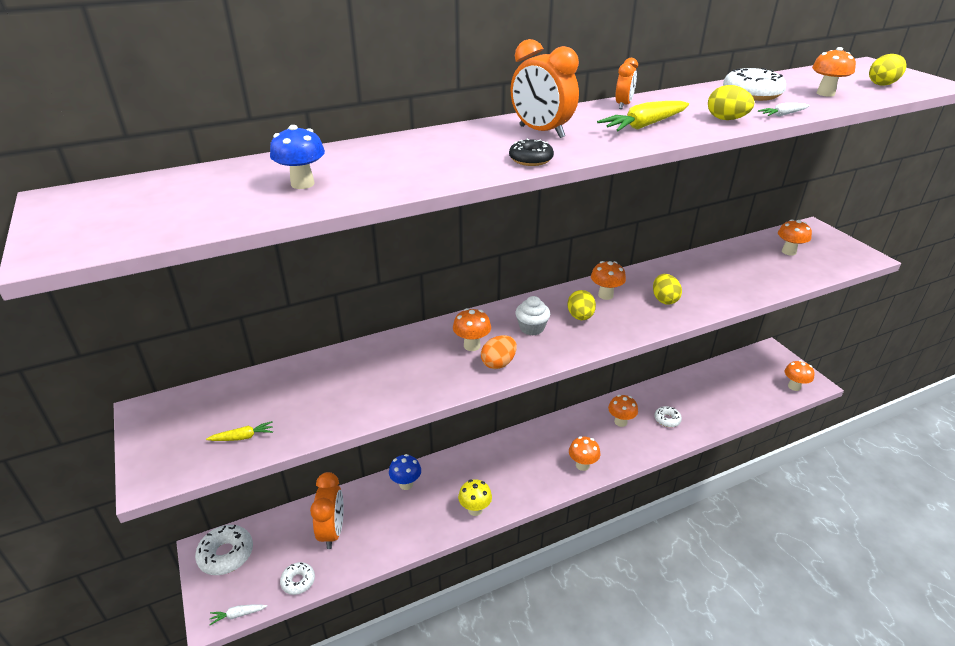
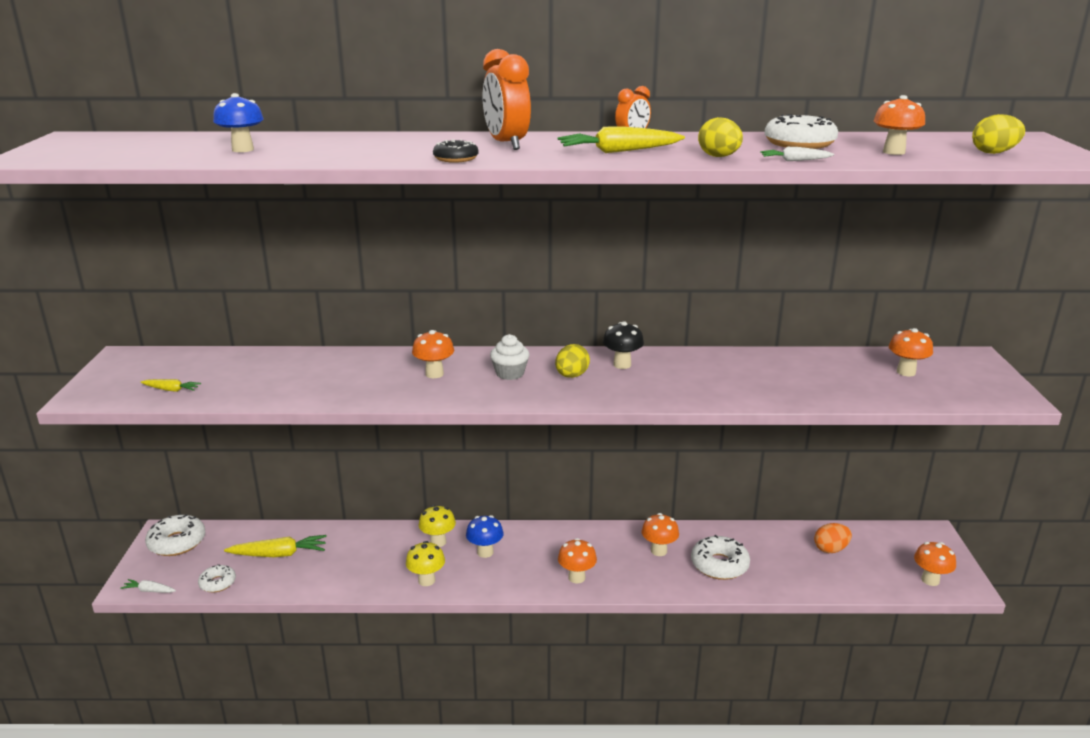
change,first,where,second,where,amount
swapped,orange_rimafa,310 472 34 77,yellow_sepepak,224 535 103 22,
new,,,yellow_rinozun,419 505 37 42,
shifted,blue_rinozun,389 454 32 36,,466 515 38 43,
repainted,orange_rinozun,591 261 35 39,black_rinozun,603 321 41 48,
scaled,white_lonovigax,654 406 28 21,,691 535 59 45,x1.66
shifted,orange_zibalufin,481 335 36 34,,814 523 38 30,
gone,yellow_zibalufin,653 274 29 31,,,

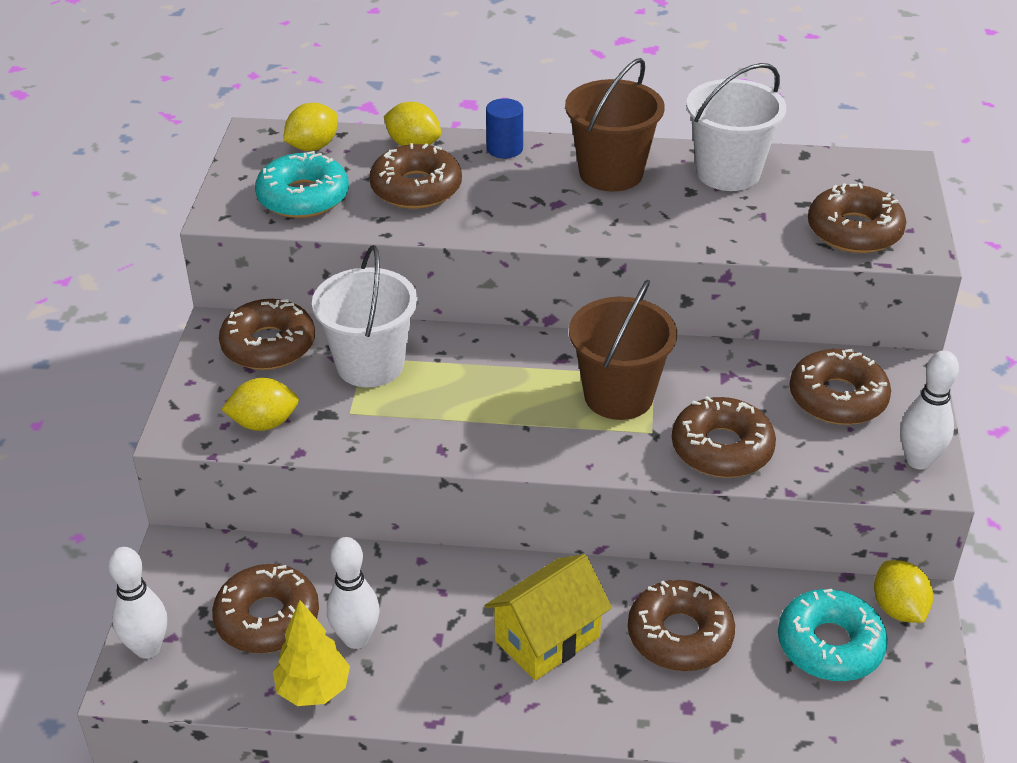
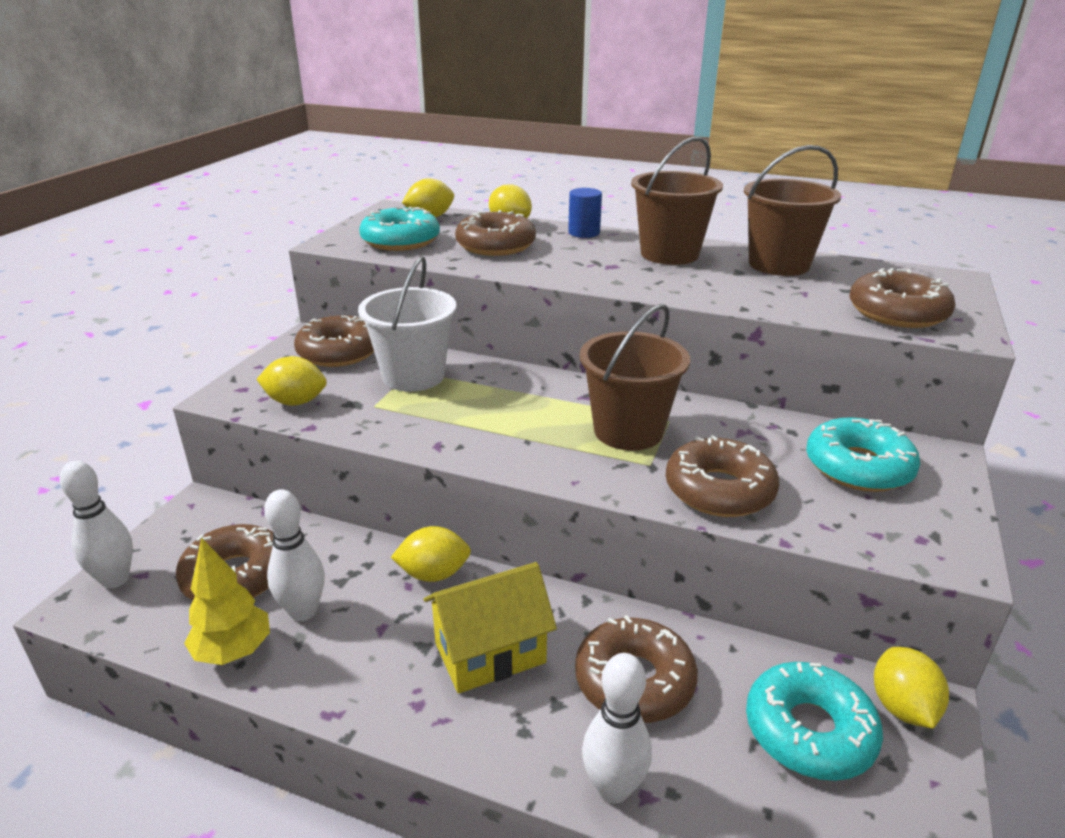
change,first,where,second,where,amount
new,,,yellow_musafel,391 526 80 56,
shifted,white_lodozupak,900 351 59 118,,582 653 70 150,
repainted,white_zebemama,686 63 100 128,brown_zebemama,744 145 97 131,
repainted,brown_lonovigax,790 349 101 76,turquoise_lonovigax,806 417 114 75,

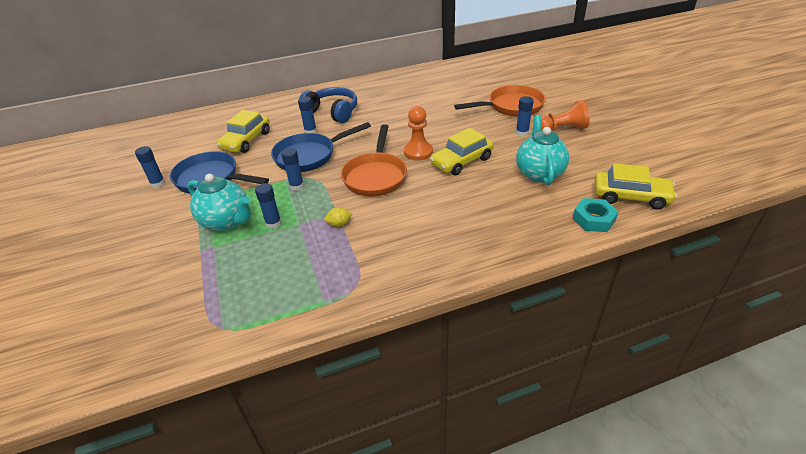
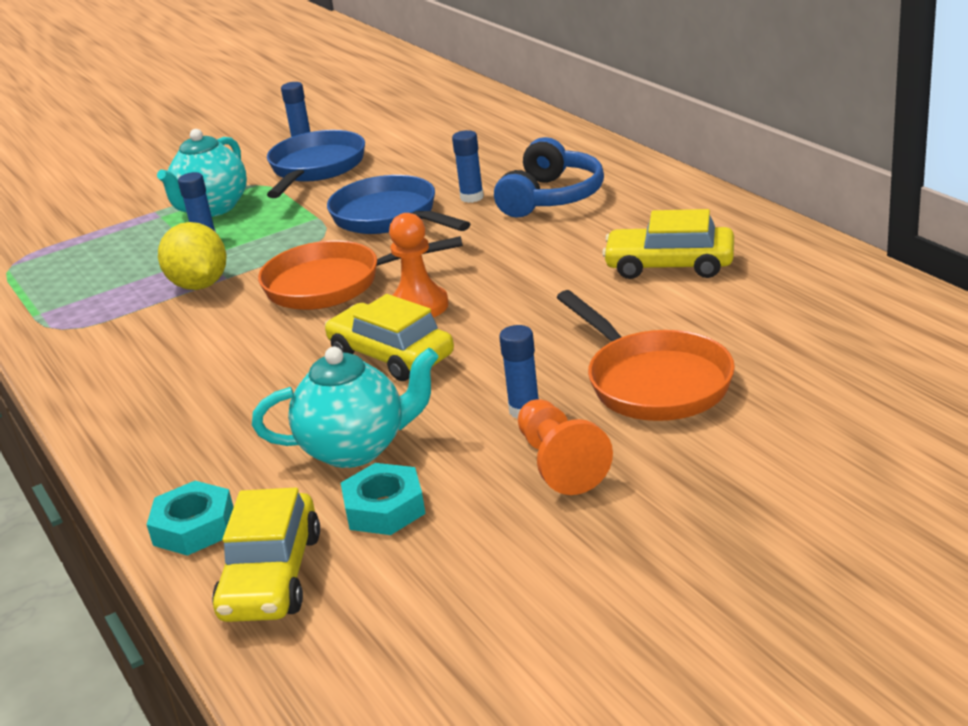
change,first,where,second,where,amount
scaled,yellow_musafel,324 207 28 20,,158 222 69 68,x2.11
new,,,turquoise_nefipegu,341 463 85 72,
shifted,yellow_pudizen,217 110 53 43,,602 209 132 70,
gone,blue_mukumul,281 148 23 43,,,

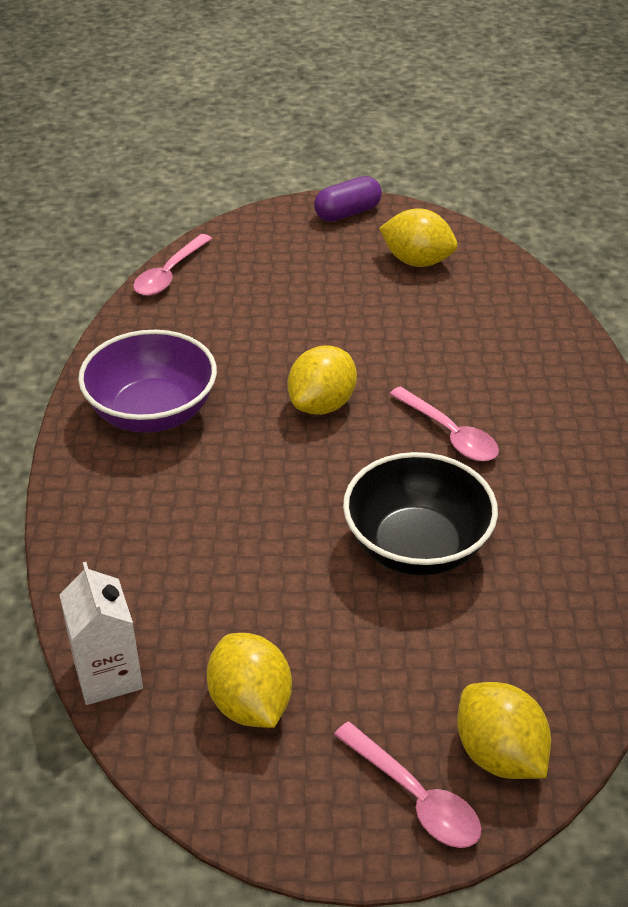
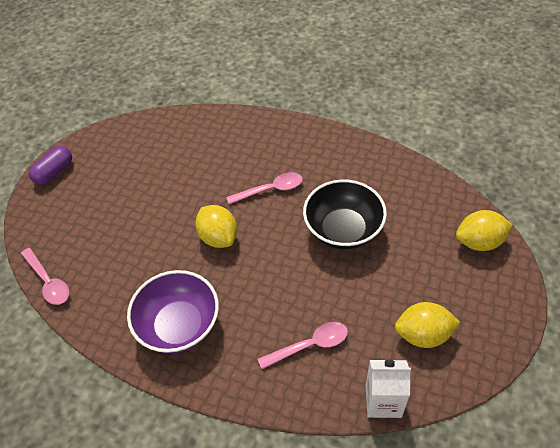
change,first,where,second,where,amount
rotated,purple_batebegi,314 176 68 46,,29 146 43 39,45 degrees clockwise
shifted,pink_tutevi,334 722 147 126,,258 322 90 47,
gone,yellow_musafel,379 208 79 59,,,

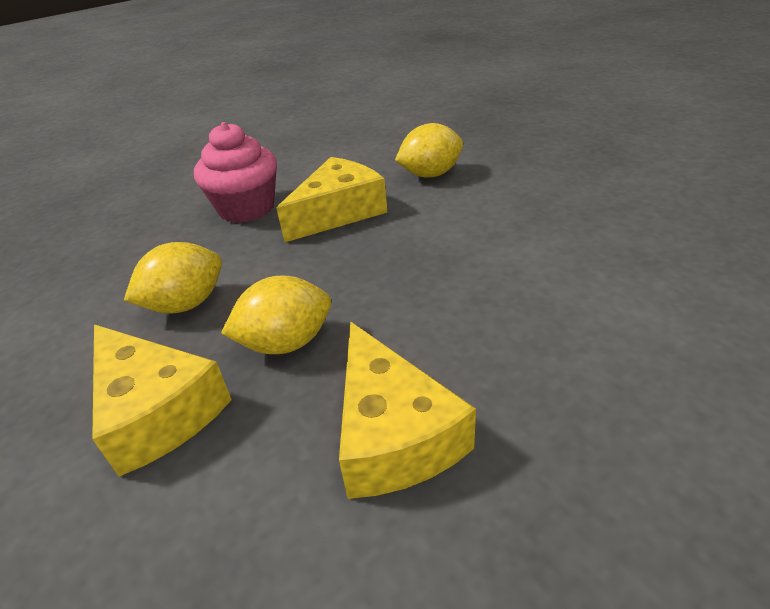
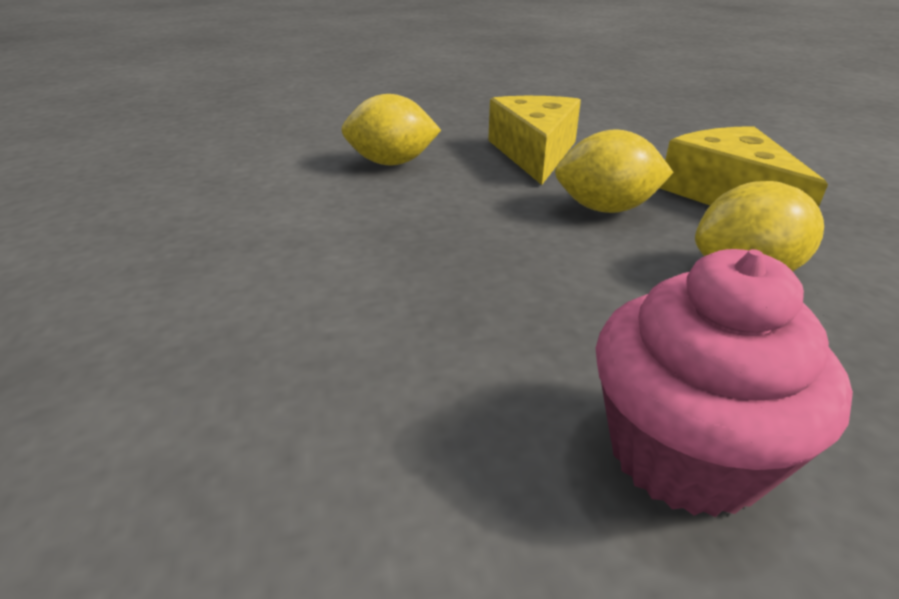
change,first,where,second,where,amount
shifted,yellow_musafel,395 123 68 54,,341 94 100 72,
gone,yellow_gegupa,276 157 111 86,,,

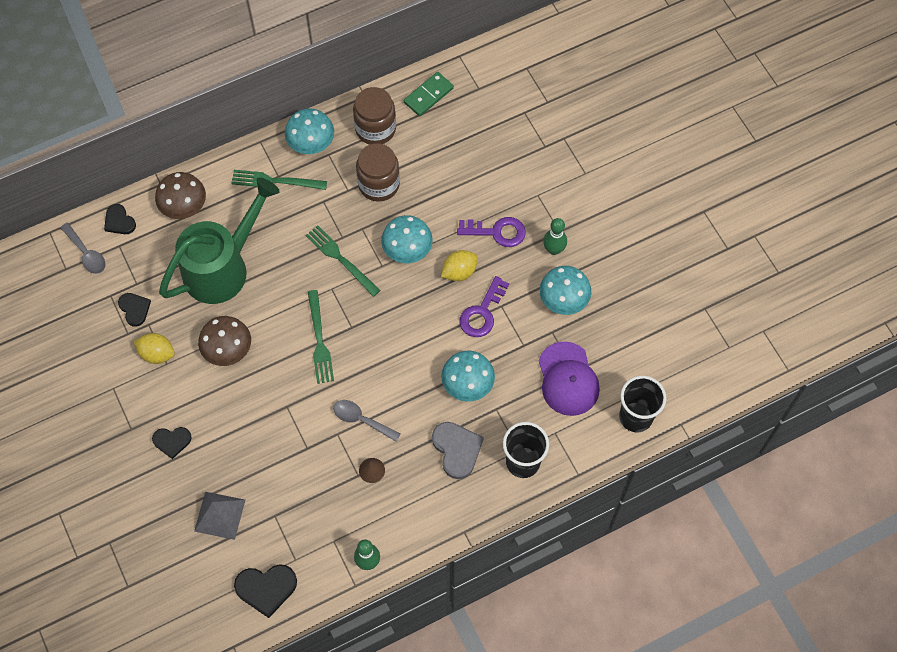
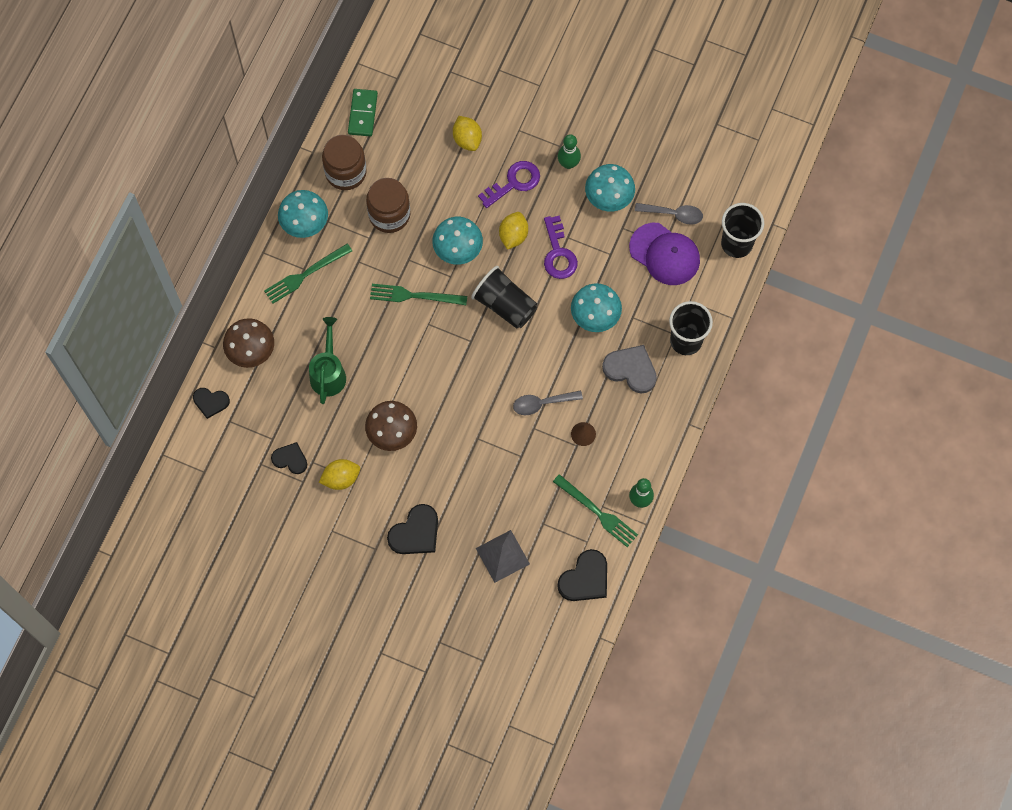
change,first,where,second,where,amount
scaled,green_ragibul,159 177 121 127,,309 317 37 87,x0.57
scaled,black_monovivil,152 427 40 32,,387 504 51 50,x1.55
new,,,yellow_musafel,453 116 29 35,
new,,,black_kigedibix,471 266 66 63,
shifted,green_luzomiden,308 290 26 94,,553 474 85 73,
shifted,grey_tutevi,60 223 45 51,,635 203 68 22,

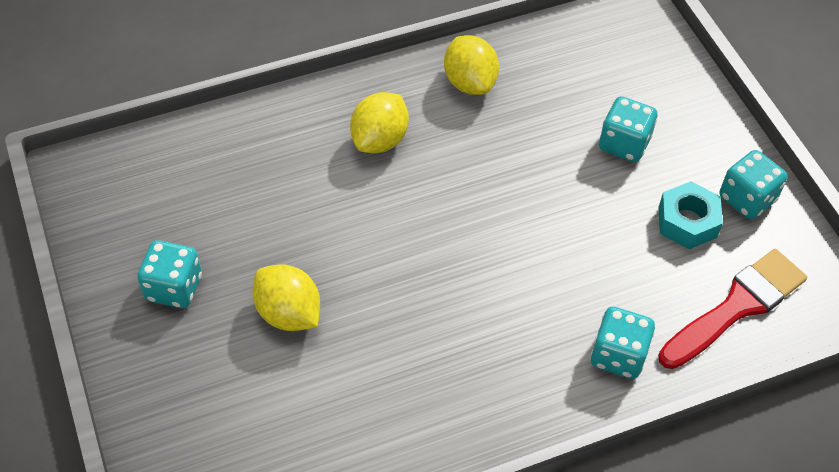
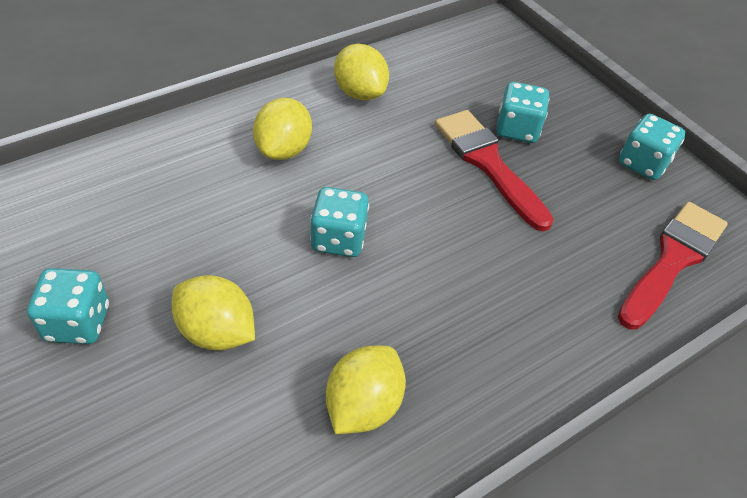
change,first,where,second,where,amount
shifted,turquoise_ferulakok,591 307 64 72,,310 187 59 70,
new,,,yellow_musafel,326 345 80 89,
new,,,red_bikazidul,435 110 118 121,
gone,turquoise_nefipegu,658 181 65 68,,,

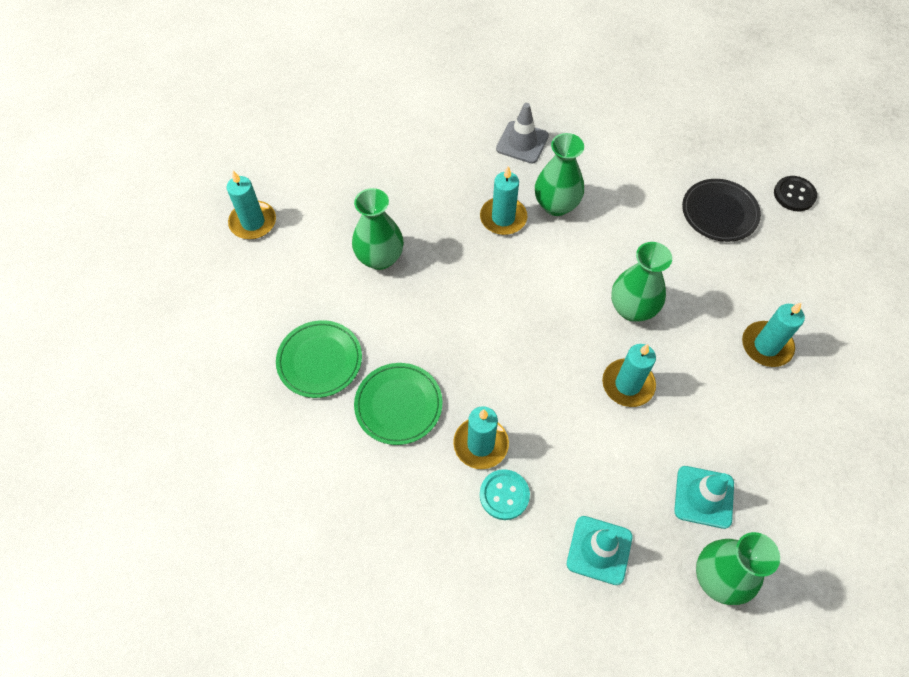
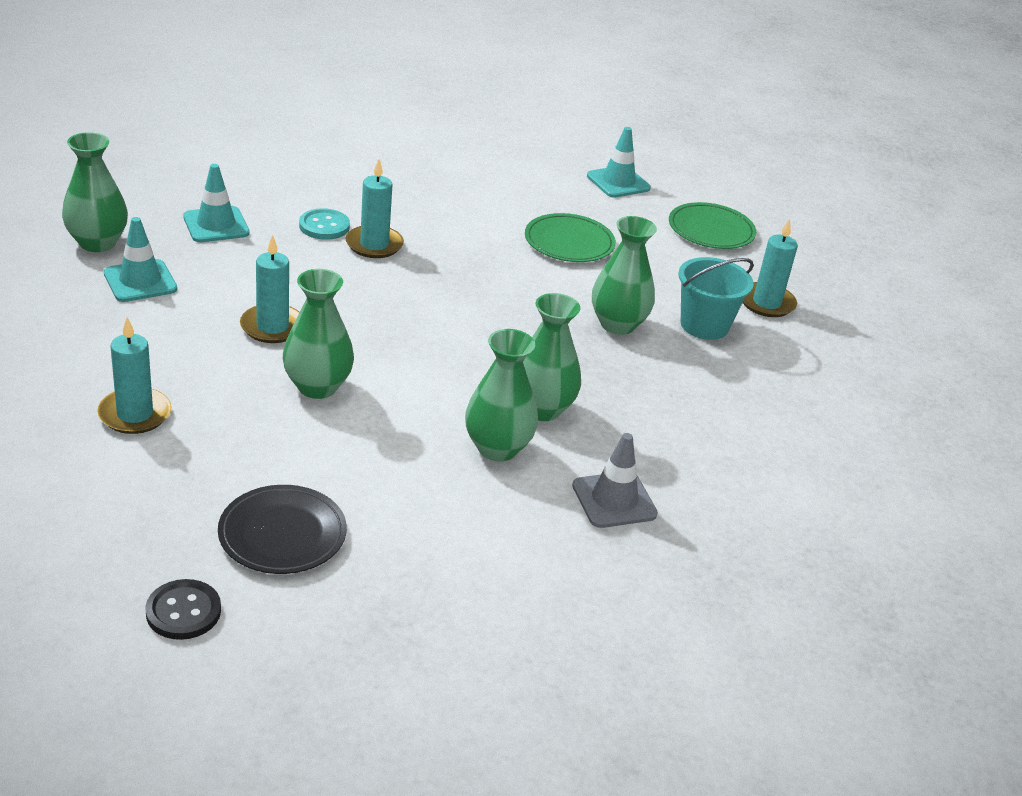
change,first,where,second,where,amount
swapped,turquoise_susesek,480 166 47 69,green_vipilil,523 293 58 128,
new,,,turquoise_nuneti,587 127 64 71,
shifted,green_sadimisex,354 363 89 82,,669 202 87 47,
new,,,turquoise_zebemama,678 257 76 83,

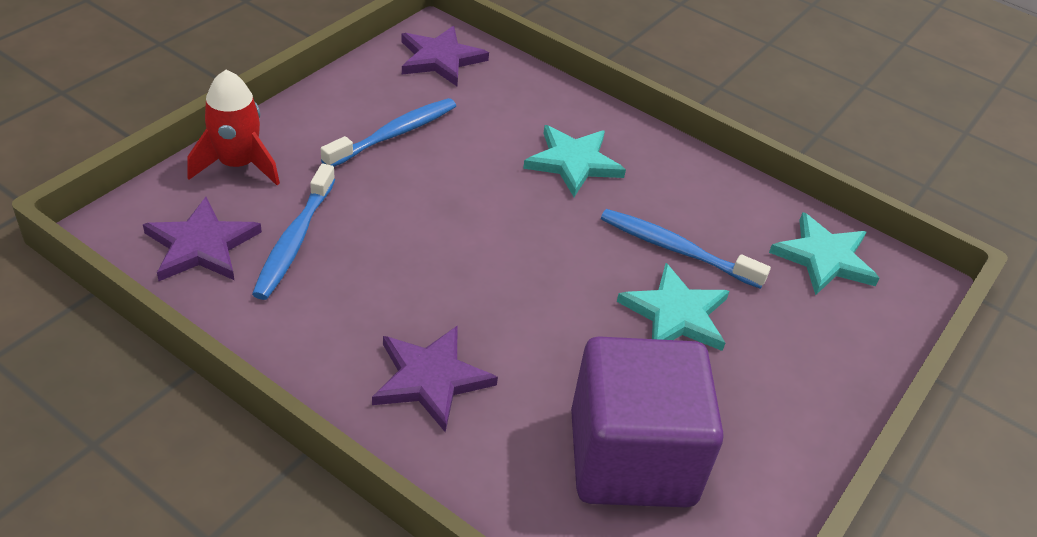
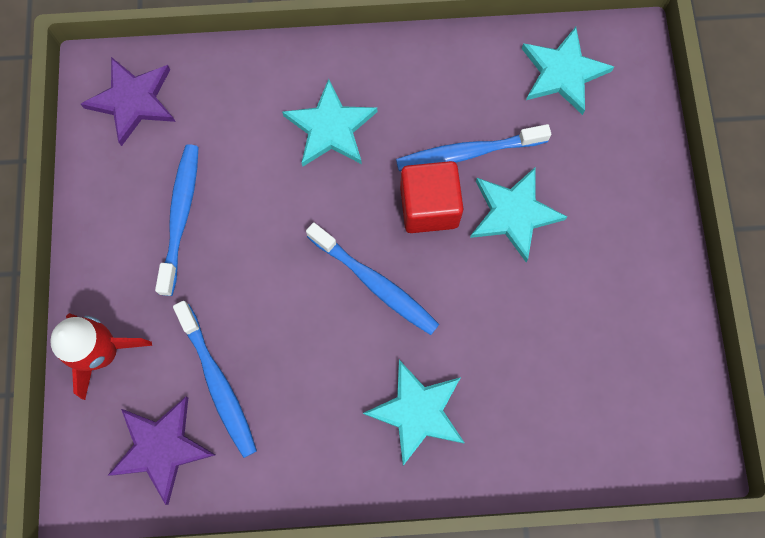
change,first,where,second,where,amount
new,,,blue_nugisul,306 222 134 113,
repainted,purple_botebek,372 326 126 106,turquoise_botebek,363 360 102 106,
new,,,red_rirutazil,400 161 64 72,
gone,purple_rirutazil,571 336 153 171,,,

